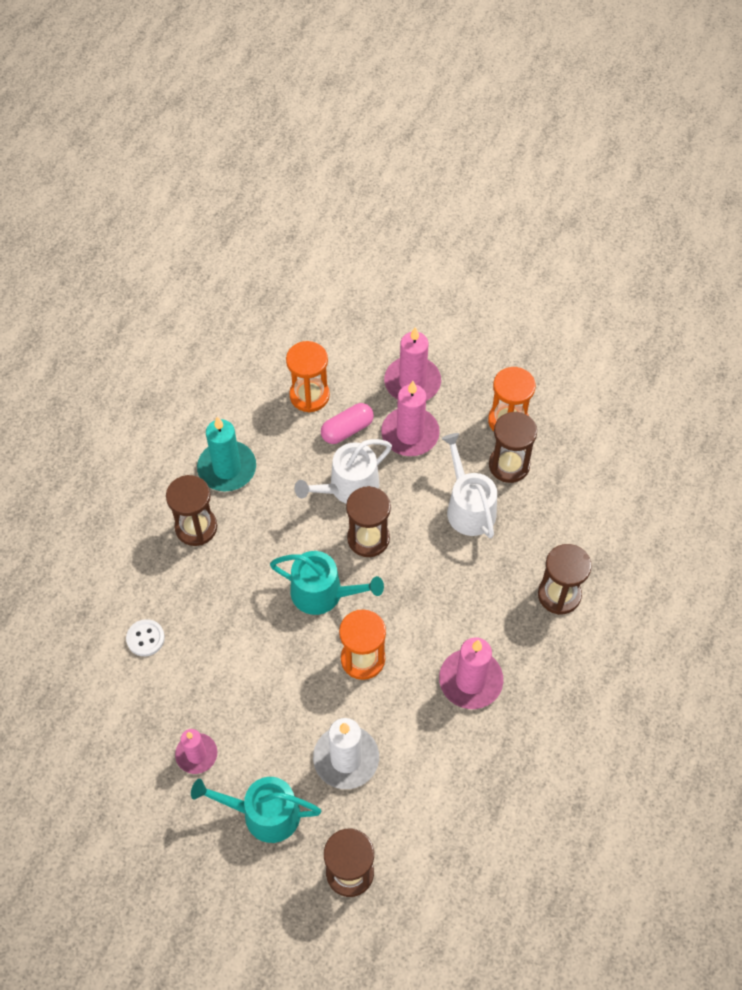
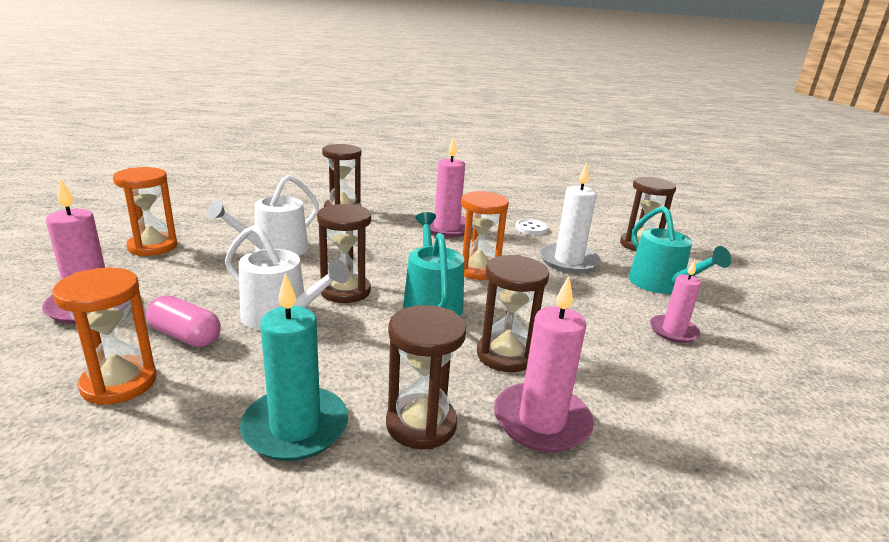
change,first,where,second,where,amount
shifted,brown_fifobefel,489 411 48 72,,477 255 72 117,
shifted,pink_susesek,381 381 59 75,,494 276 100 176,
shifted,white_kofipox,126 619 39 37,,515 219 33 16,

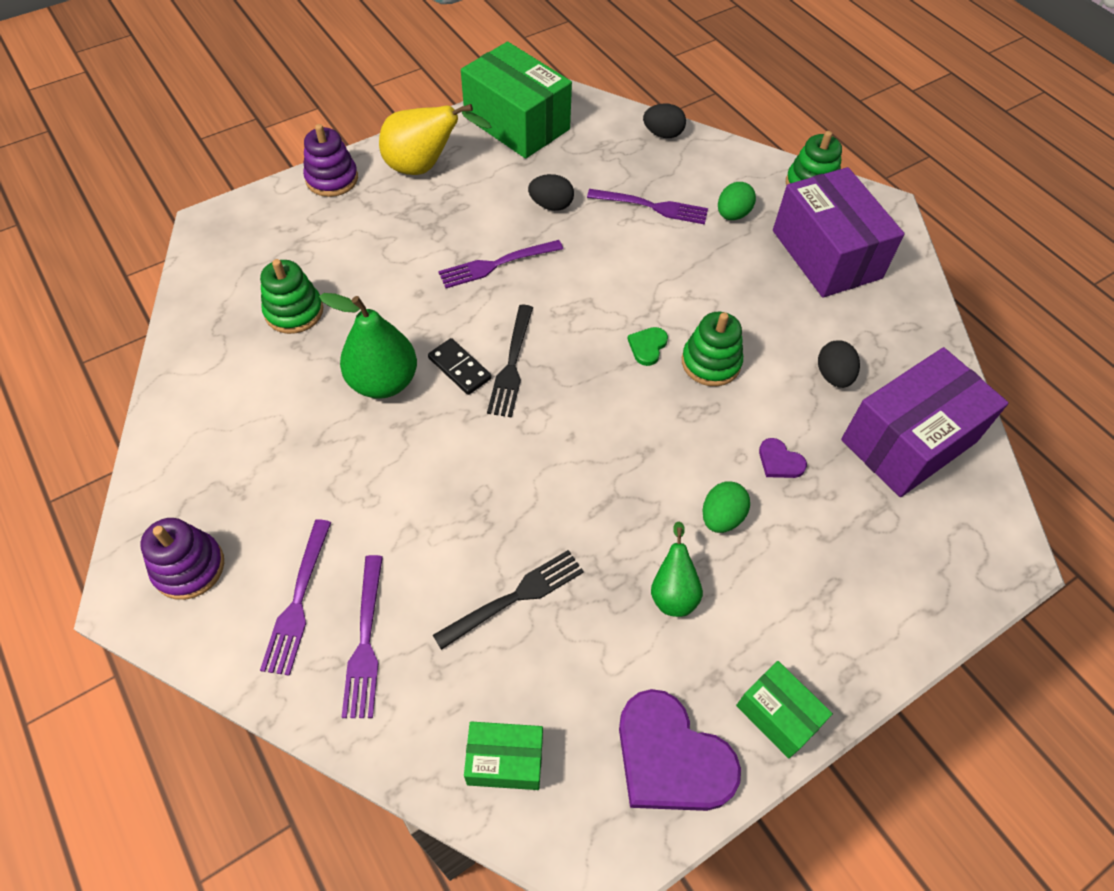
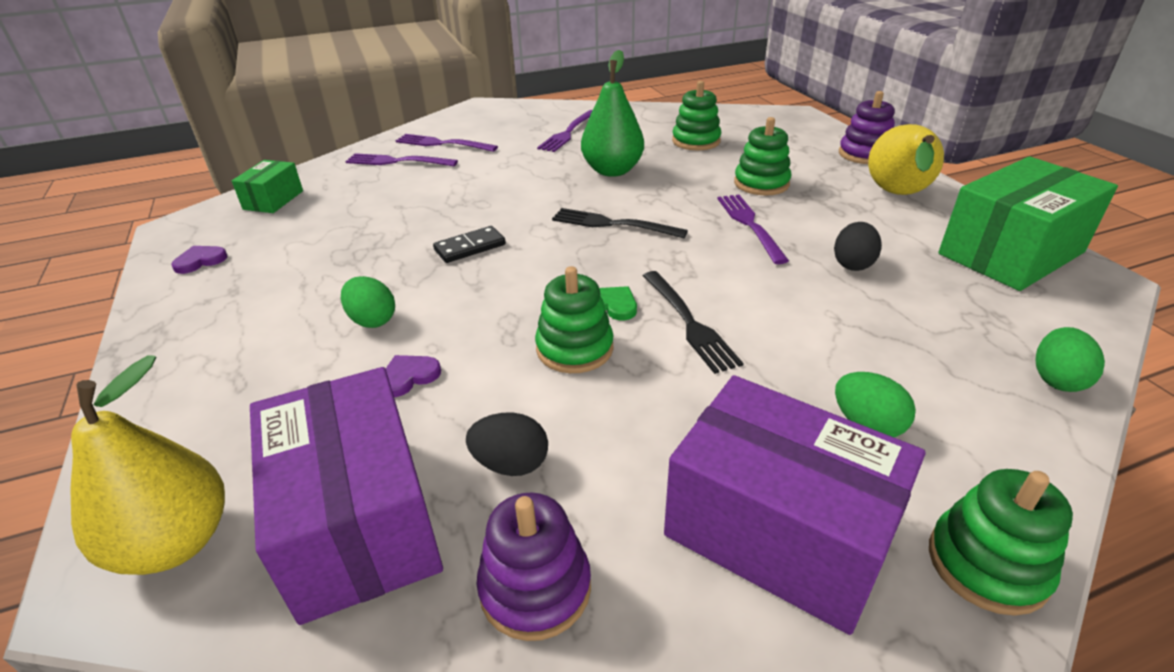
change,first,where,second,where,amount
new,,,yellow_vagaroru,70 355 155 220,
scaled,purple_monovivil,619 689 122 122,,171 246 56 28,x0.46
shifted,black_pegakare,428 338 64 57,,433 226 73 37,
shifted,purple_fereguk,140 518 84 82,,476 493 115 148,
shifted,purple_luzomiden,587 189 121 36,,537 110 55 42,
shifted,black_luzomiden,433 550 151 100,,643 271 101 103,
rotated,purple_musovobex,773 167 132 131,,664 375 261 260,45 degrees clockwise
new,,,green_fereguk,734 117 57 79,
repainted,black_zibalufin,643 104 43 34,green_zibalufin,1035 327 70 65,
gone,green_vagaroru,651 522 52 95,,,
gone,green_musovobex,736 661 97 98,,,

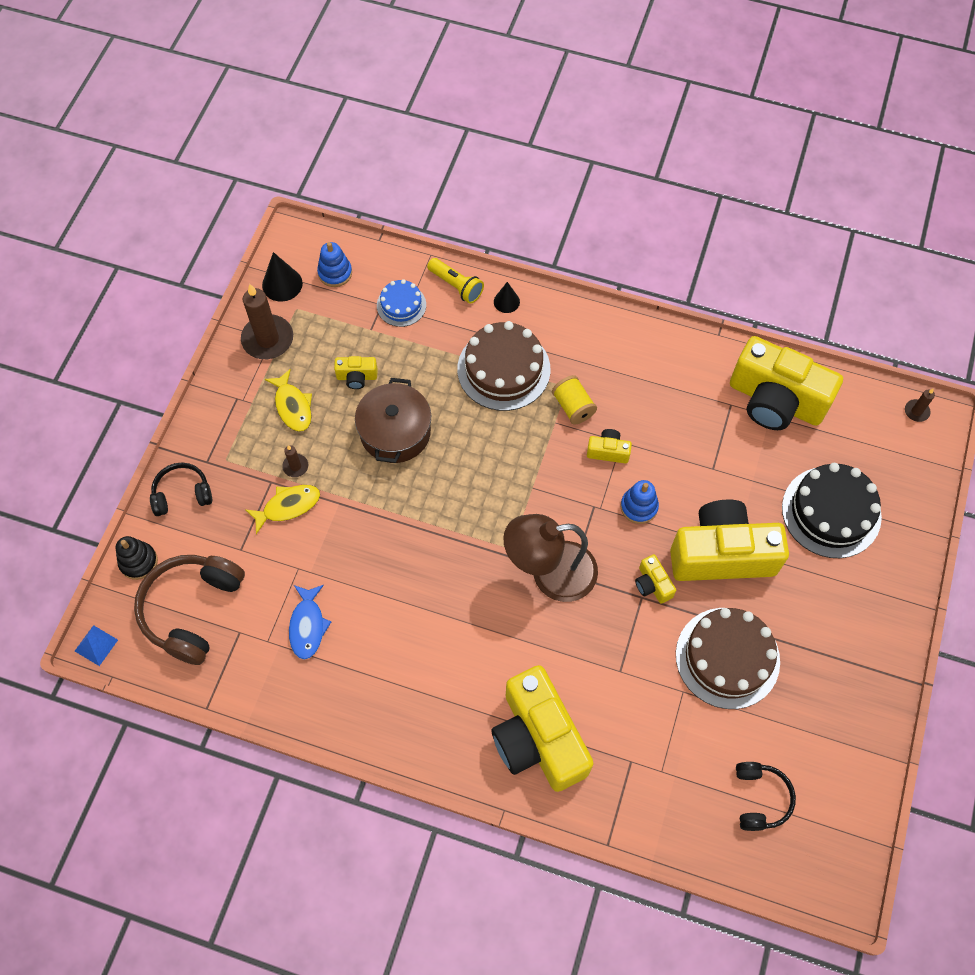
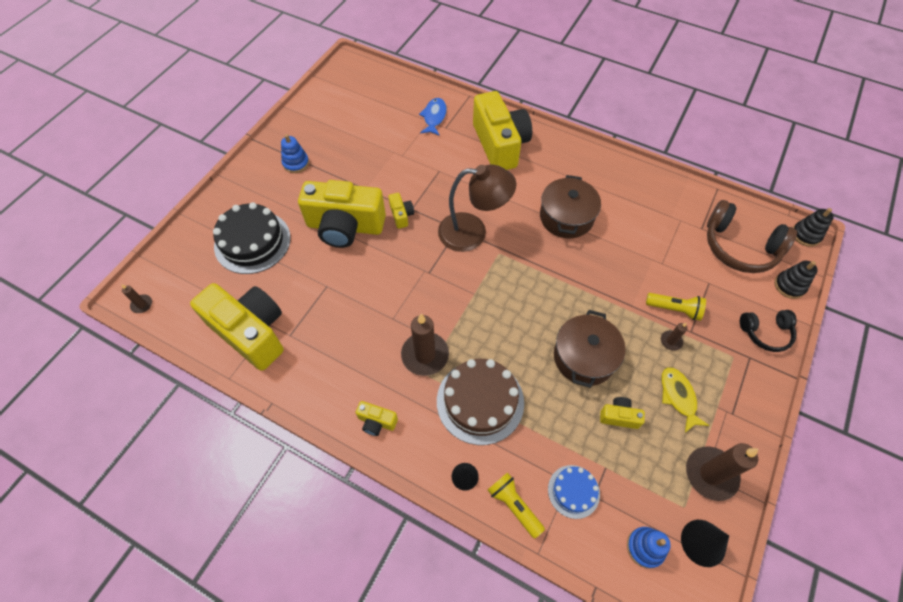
change,first,where,second,where,amount
shifted,blue_fereguk,620 480 39 44,,281 134 28 39,
shifted,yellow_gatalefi,587 429 45 35,,356 401 42 35,
swapped,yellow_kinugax,552 375 45 49,brown_susesek,401 314 48 62,
shifted,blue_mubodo,289 585 42 75,,419 98 28 38,
new,,,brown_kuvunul,540 175 61 63,
swapped,yellow_mubodo,246 485 74 49,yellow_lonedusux,646 293 60 28,
rotated,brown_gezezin,134 555 111 110,,707 200 90 73,90 degrees clockwise
swapped,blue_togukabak,75 625 43 41,black_fereguk,793 208 41 39,
gone,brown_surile,676 608 104 101,,,
gone,black_gezezin,736 762 60 69,,,

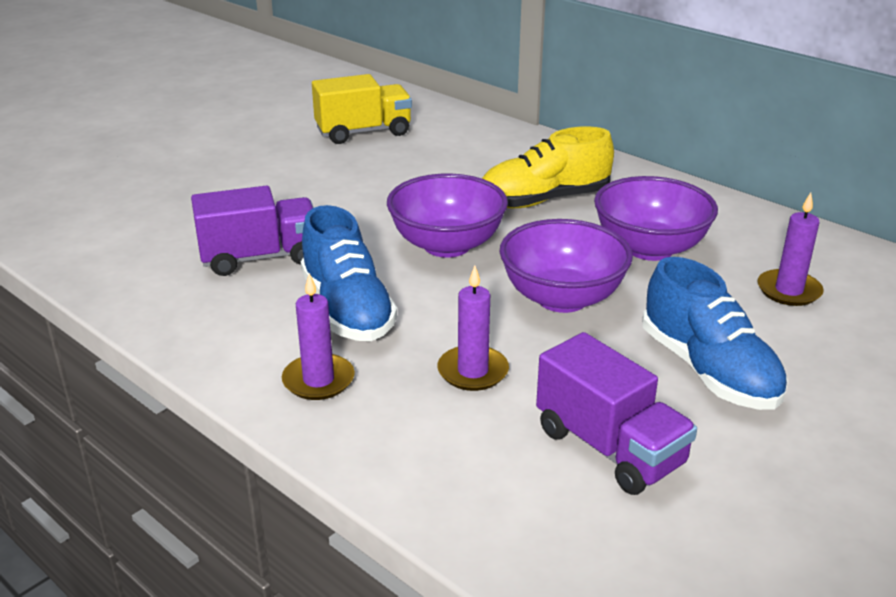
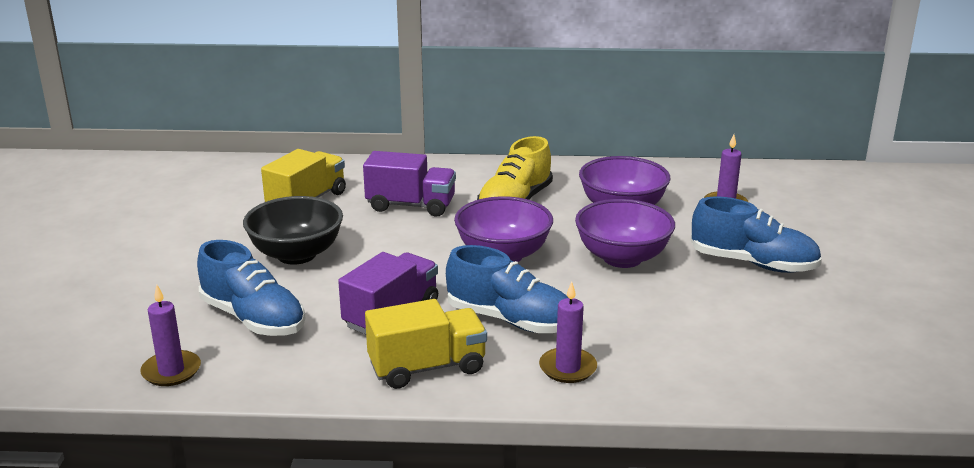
change,first,where,second,where,amount
shifted,purple_susesek,437 266 72 125,,140 285 61 101,
new,,,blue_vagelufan,197 240 109 96,
new,,,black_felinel,243 196 100 69,
shifted,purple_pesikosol,536 332 161 163,,363 151 93 66,
new,,,yellow_pesikosol,365 299 122 90,

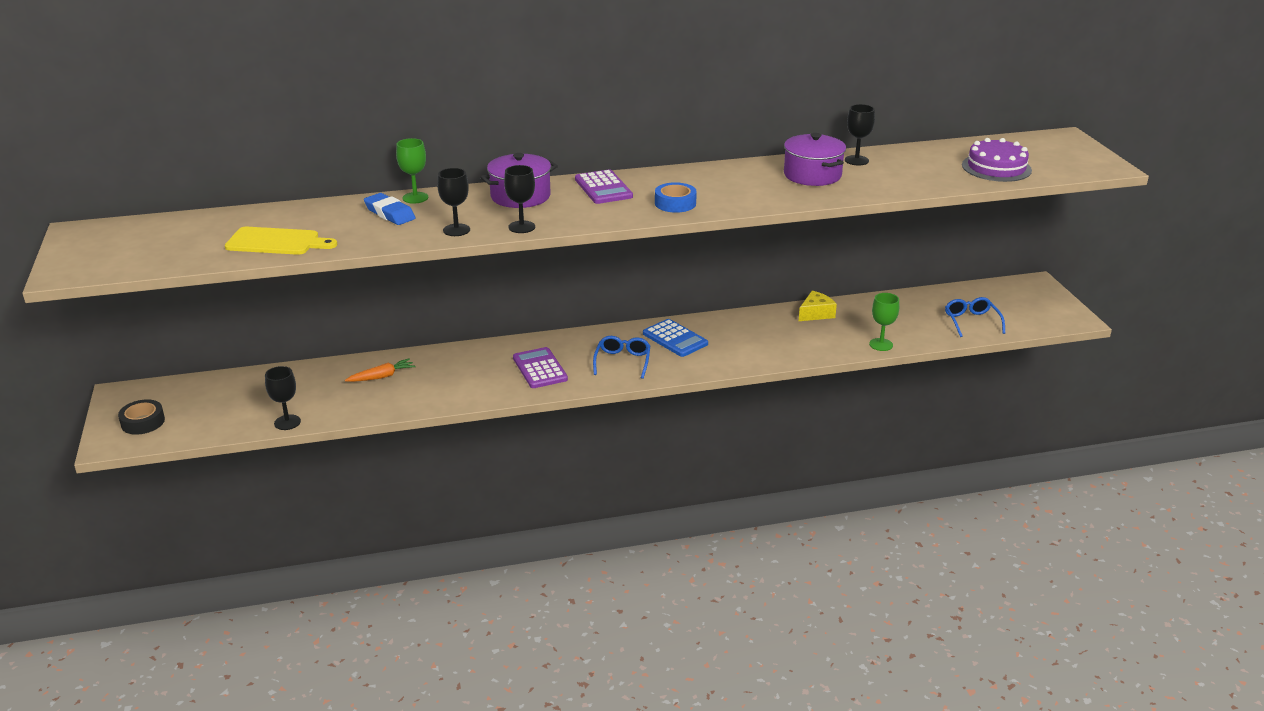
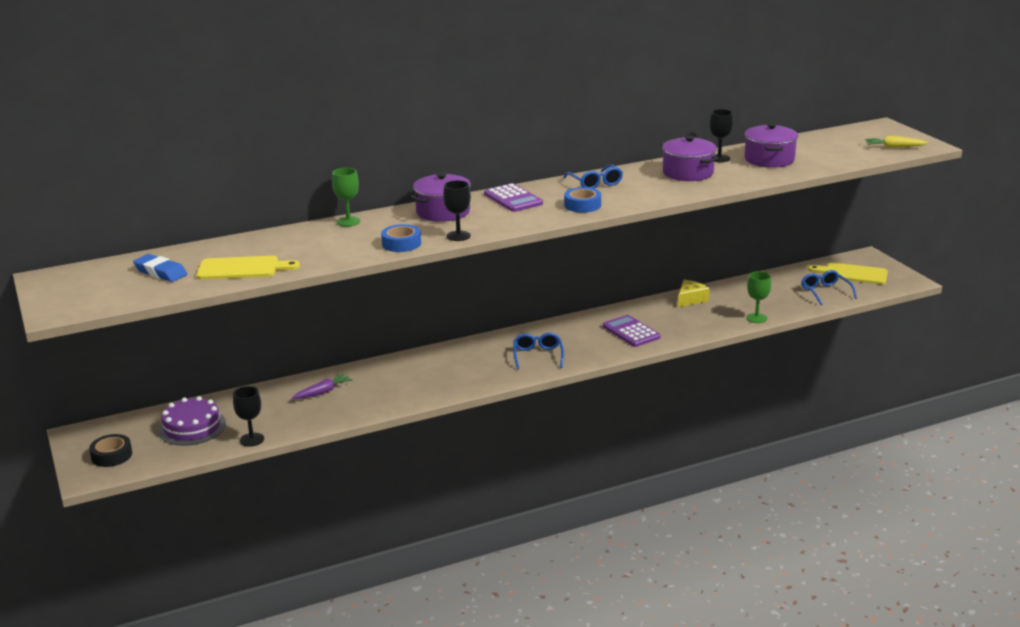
change,first,where,second,where,amount
shifted,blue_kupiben,364 193 52 32,,133 254 54 28,
shifted,purple_surile,962 138 70 44,,158 396 68 50,
repainted,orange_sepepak,345 358 71 24,purple_sepepak,292 374 61 25,
swapped,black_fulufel,437 168 33 68,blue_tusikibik,381 224 40 28,
new,,,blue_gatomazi,563 164 60 25,
shifted,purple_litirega,513 347 55 41,,603 315 58 32,
new,,,purple_kuvunul,744 123 54 45,
new,,,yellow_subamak,808 263 80 21,
new,,,yellow_sepepak,865 136 63 12,
gone,blue_litirega,643 319 65 38,,,

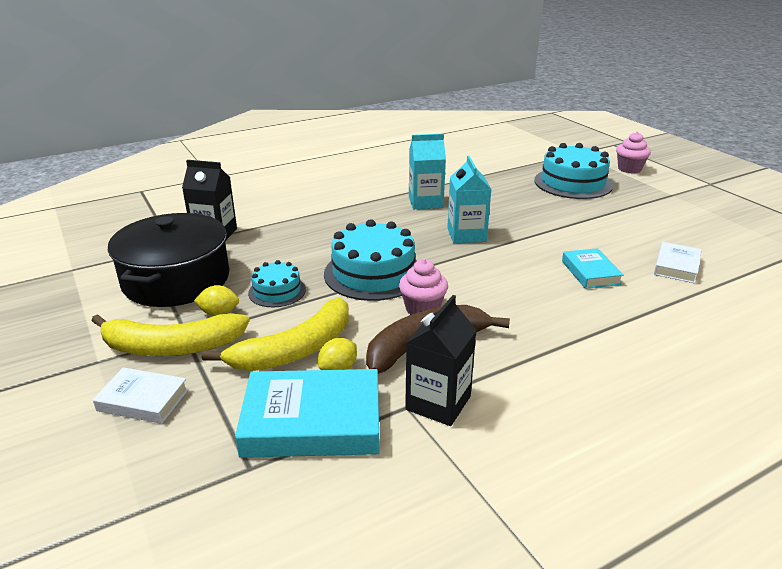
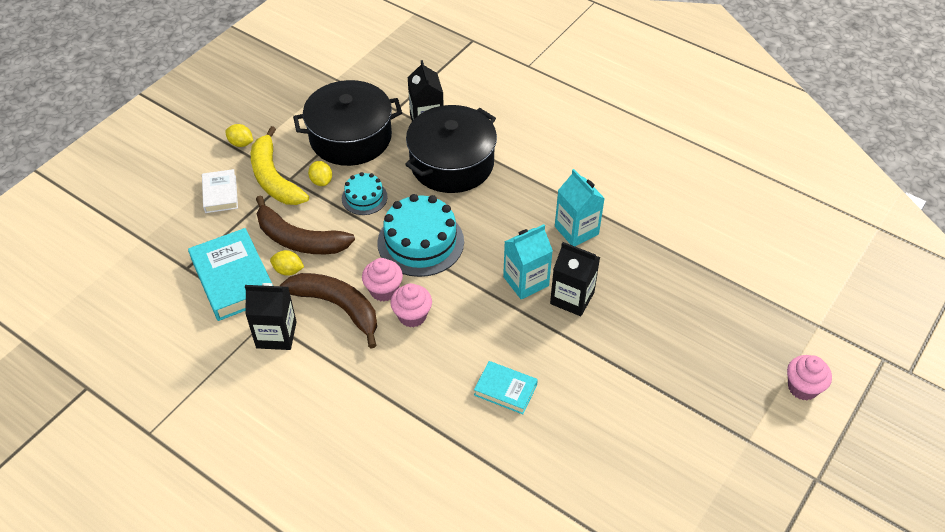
change,first,where,second,where,amount
new,,,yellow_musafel,225 124 28 23,
repainted,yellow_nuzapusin,202 298 147 73,brown_nuzapusin,256 196 99 58,
new,,,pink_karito,391 283 41 44,
new,,,black_kuvunul,405 105 92 88,
rotated,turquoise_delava,562 248 62 41,,474 361 64 53,60 degrees clockwise
new,,,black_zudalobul,550 242 50 74,
gone,turquoise_surile,534 143 79 56,,,
gone,white_delava,654 242 48 41,,,

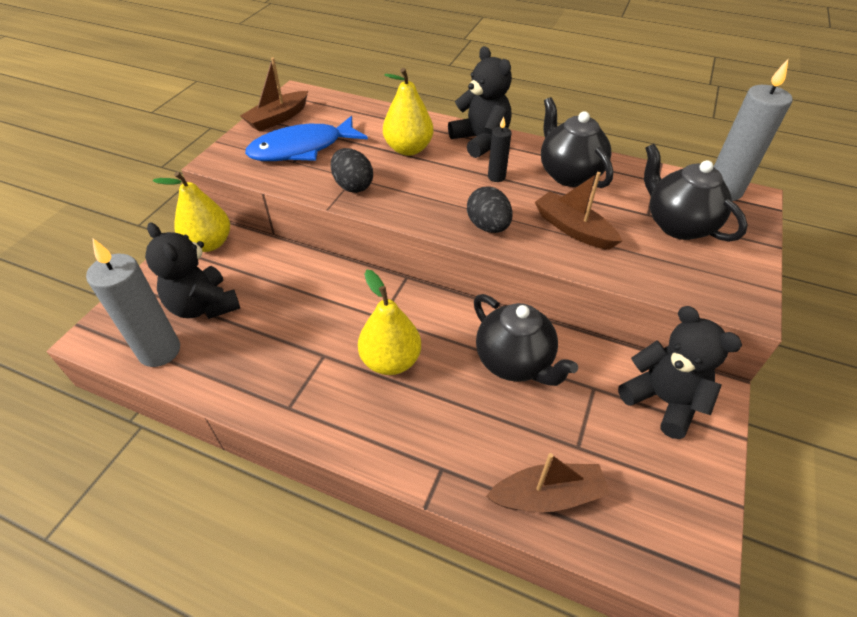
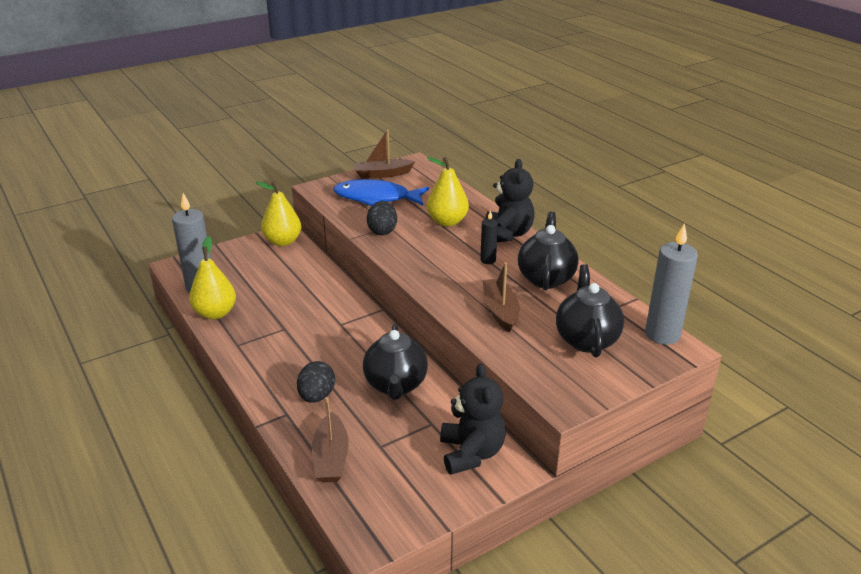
change,first,where,second,where,amount
shifted,yellow_vagaroru,358 270 63 105,,189 236 47 83,
shifted,black_zibalufin,467 187 46 46,,297 361 38 42,
rotated,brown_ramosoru,486 453 125 59,,312 397 37 86,60 degrees clockwise
gone,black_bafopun,145 222 95 97,,,

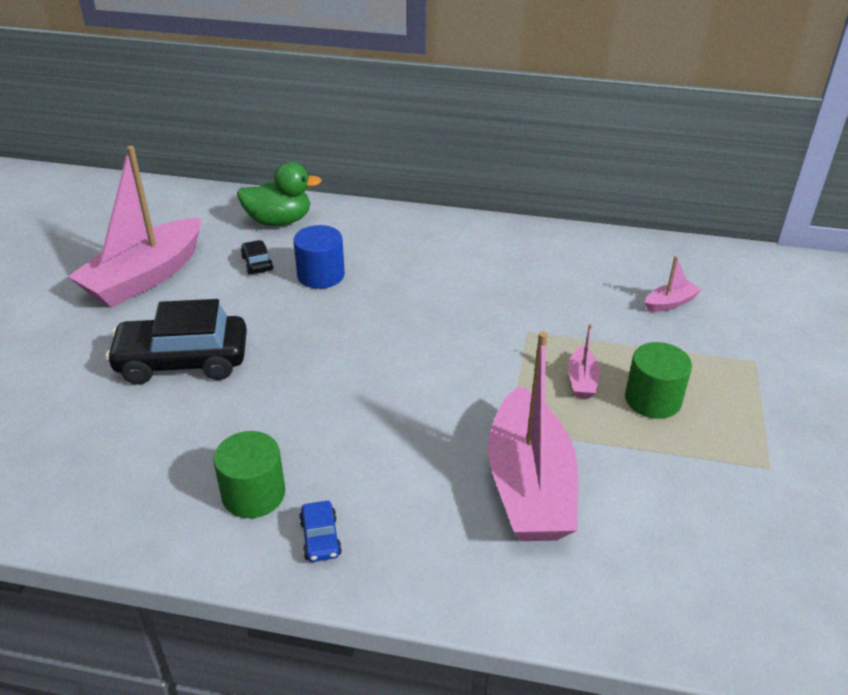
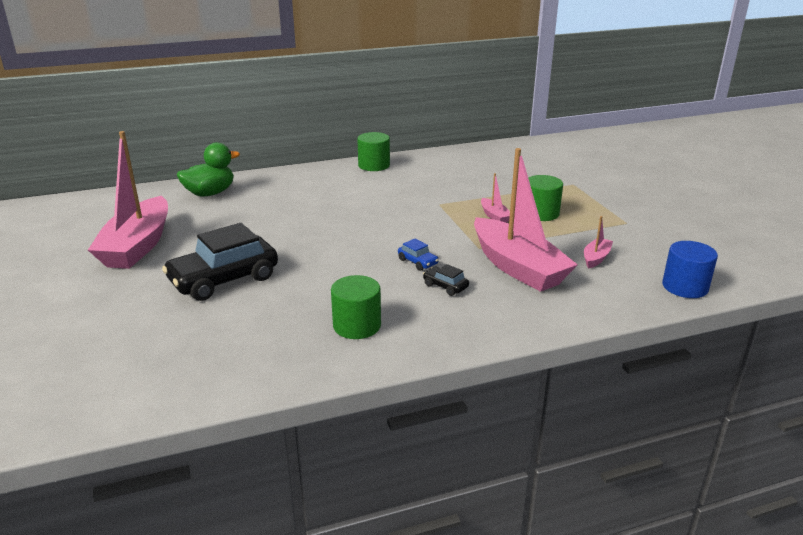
change,first,where,second,where,amount
new,,,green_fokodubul,357 132 33 39,
shifted,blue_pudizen,299 501 43 61,,398 239 41 32,
shifted,black_pudizen,241 240 32 34,,423 264 46 32,
shifted,pink_ramosoru,645 256 56 56,,584 216 29 52,
shifted,blue_fokodubul,293 225 52 64,,662 241 56 57,

